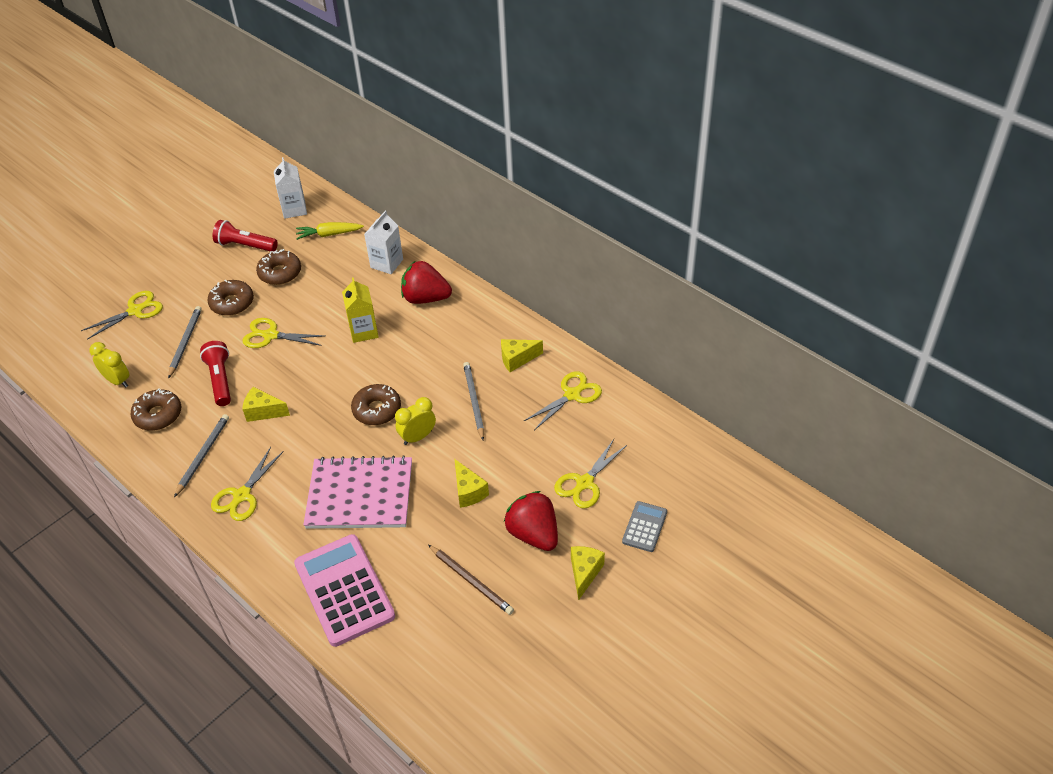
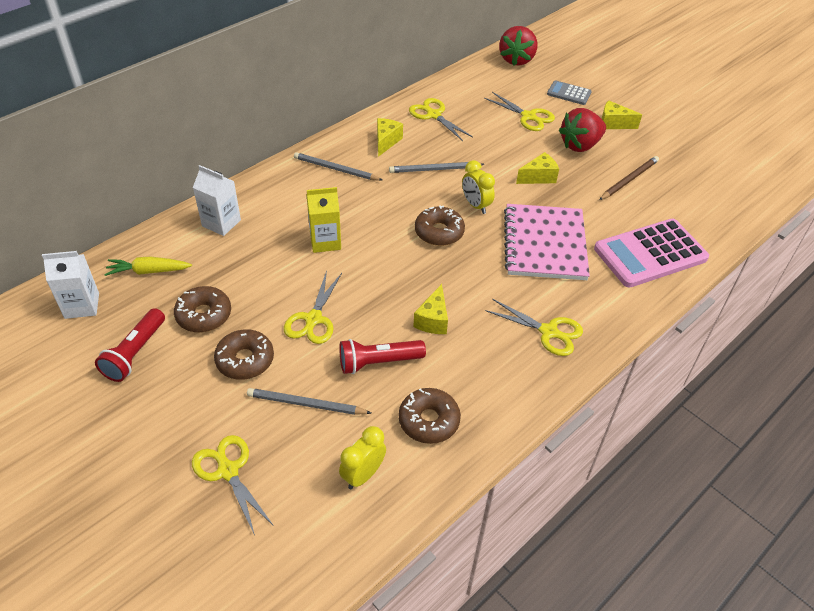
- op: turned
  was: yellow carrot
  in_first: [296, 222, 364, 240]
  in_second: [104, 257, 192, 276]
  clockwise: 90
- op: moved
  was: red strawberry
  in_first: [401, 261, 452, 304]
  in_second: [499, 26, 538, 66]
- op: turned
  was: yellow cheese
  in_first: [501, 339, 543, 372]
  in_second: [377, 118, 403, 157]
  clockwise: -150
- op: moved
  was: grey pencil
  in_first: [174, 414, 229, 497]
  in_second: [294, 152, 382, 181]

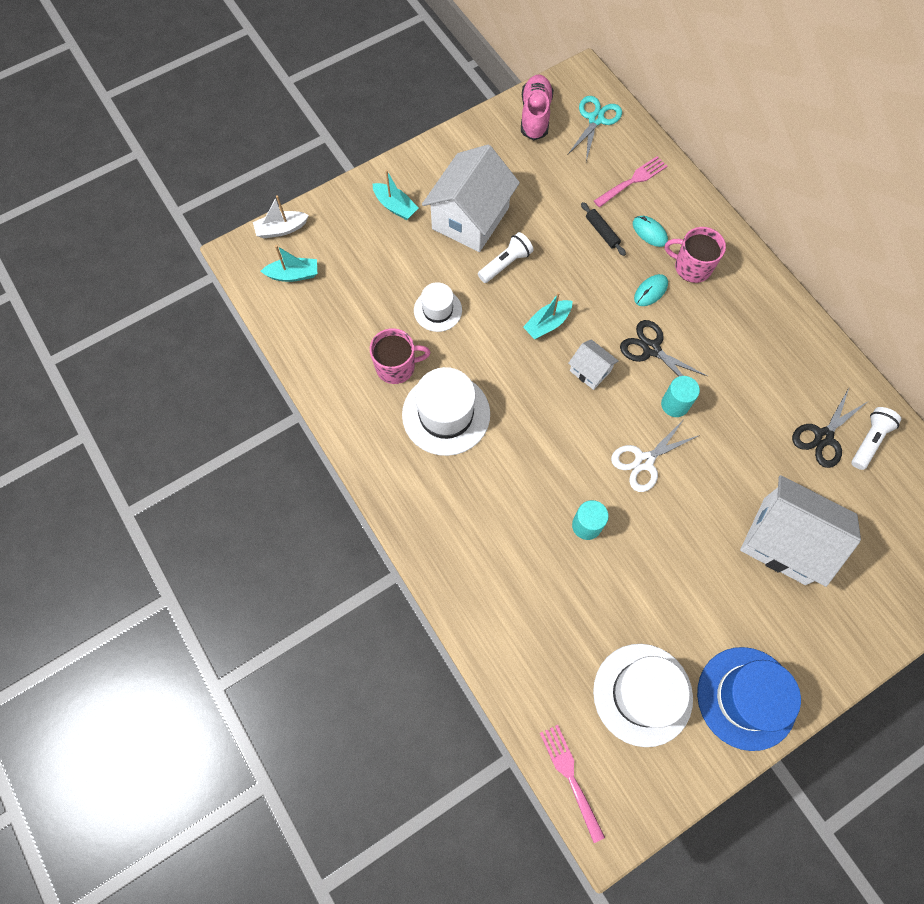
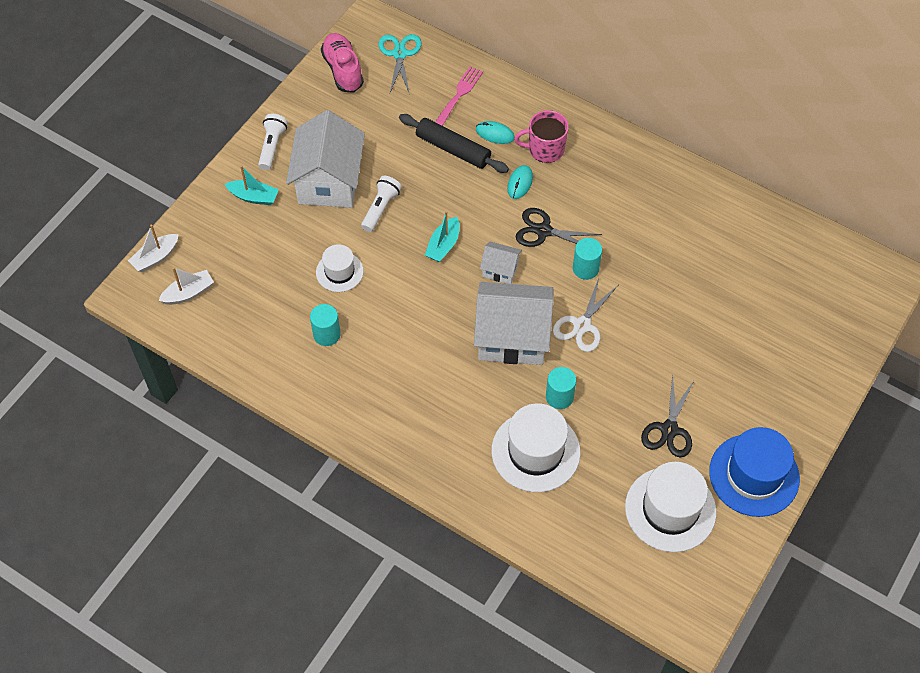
- op: resized
  was: black rolling pin
  in_first: [581, 202, 626, 256]
  in_second: [399, 114, 509, 173]
  ratio: 1.81
- op: recoloured
  was: turquoise boat
  now: white boat
  in_first: [261, 245, 317, 282]
  in_second: [158, 267, 214, 305]
- op: replaced
  was: pink mug
  now: turquoise cylinder
  in_first: [370, 328, 431, 384]
  in_second: [310, 304, 341, 346]
- op: moved
  was: white hat
  in_first: [402, 367, 490, 456]
  in_second: [492, 403, 581, 492]
- op: moved
  was: black scissors
  in_first: [792, 388, 867, 468]
  in_second: [641, 374, 695, 457]
- op: moved
  was: white flashlight
  in_first: [851, 407, 901, 470]
  in_second: [258, 114, 288, 170]
- op: moved
  was: white house
  in_first: [740, 475, 861, 587]
  in_second: [474, 282, 553, 365]
- op: removed
  was: pink fork
  in_first: [540, 725, 605, 843]

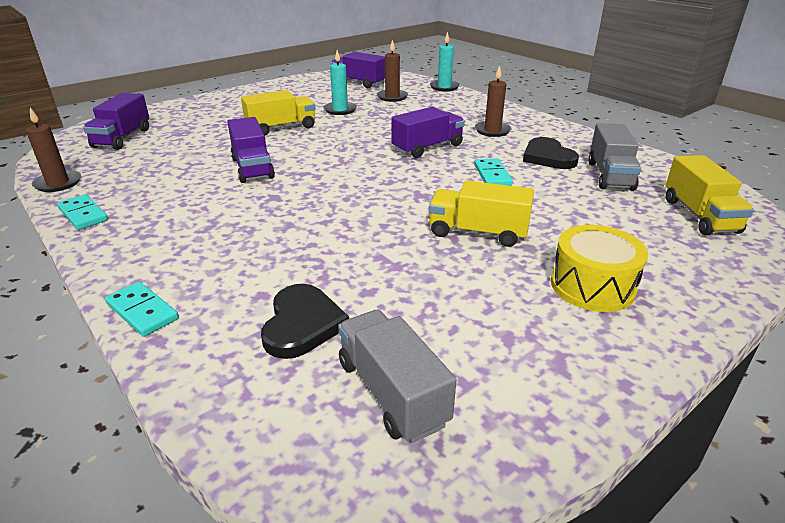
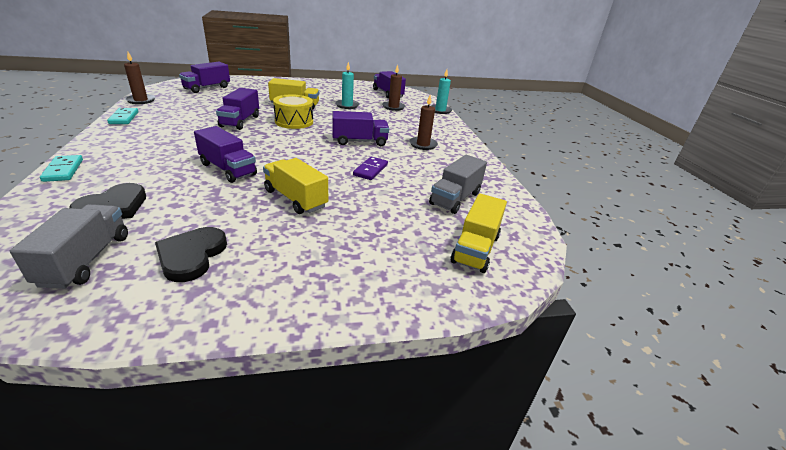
- op: moved
  was: black heart
  in_first: [523, 137, 579, 169]
  in_second: [155, 227, 227, 282]
- op: recoloured
  was: turquoise domino
  now: purple domino
  in_first: [474, 158, 513, 186]
  in_second: [353, 157, 388, 180]
- op: moved
  was: yellow drum
  in_first: [551, 225, 648, 312]
  in_second: [273, 94, 313, 129]
- op: added
  now: purple truck
  in_second: [194, 126, 257, 183]

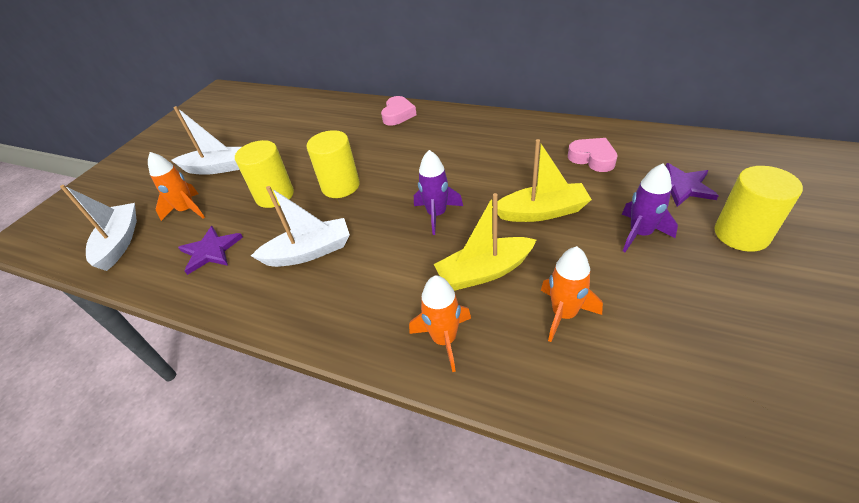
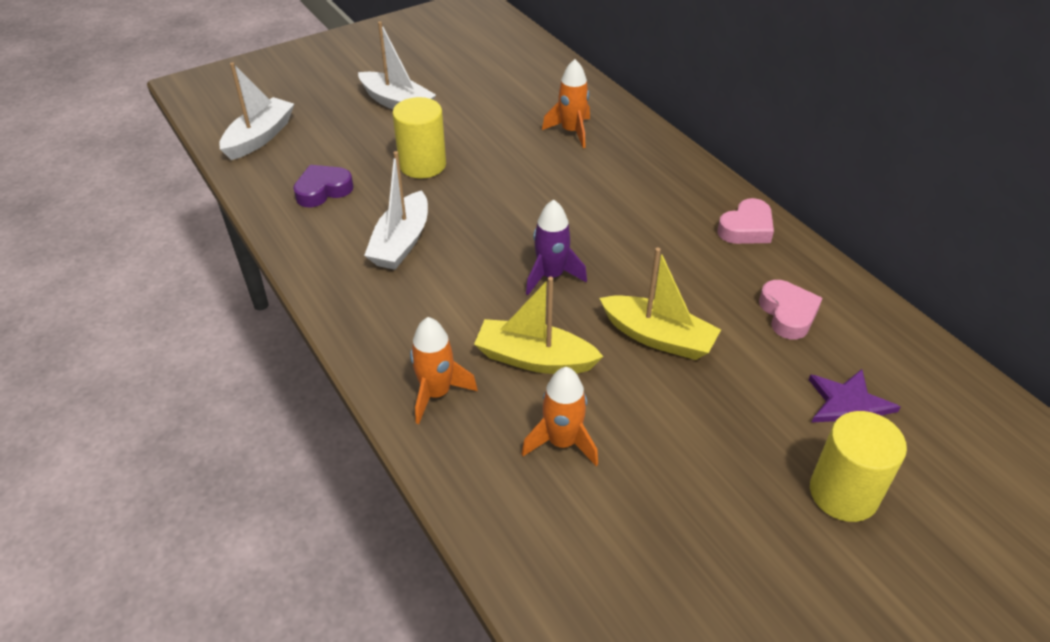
- op: moved
  was: pink heart
  in_first: [381, 96, 417, 126]
  in_second: [717, 198, 774, 244]
- op: removed
  was: yellow cylinder
  in_first: [306, 130, 360, 198]
- op: moved
  was: orange rocket
  in_first: [148, 152, 205, 221]
  in_second: [542, 59, 590, 148]
- op: removed
  was: purple rocket
  in_first: [622, 164, 678, 252]
- op: turned
  was: white boat
  in_first: [251, 186, 350, 267]
  in_second: [364, 151, 428, 270]
  clockwise: 90
- op: replaced
  was: purple star
  now: purple heart
  in_first: [178, 226, 243, 275]
  in_second: [293, 165, 354, 207]

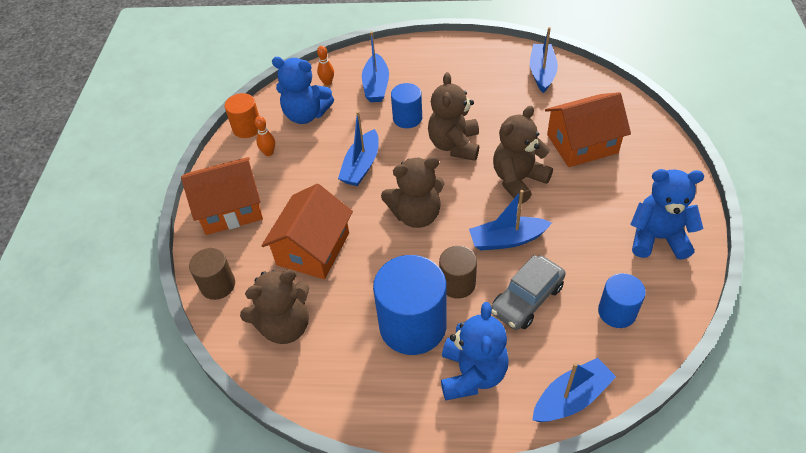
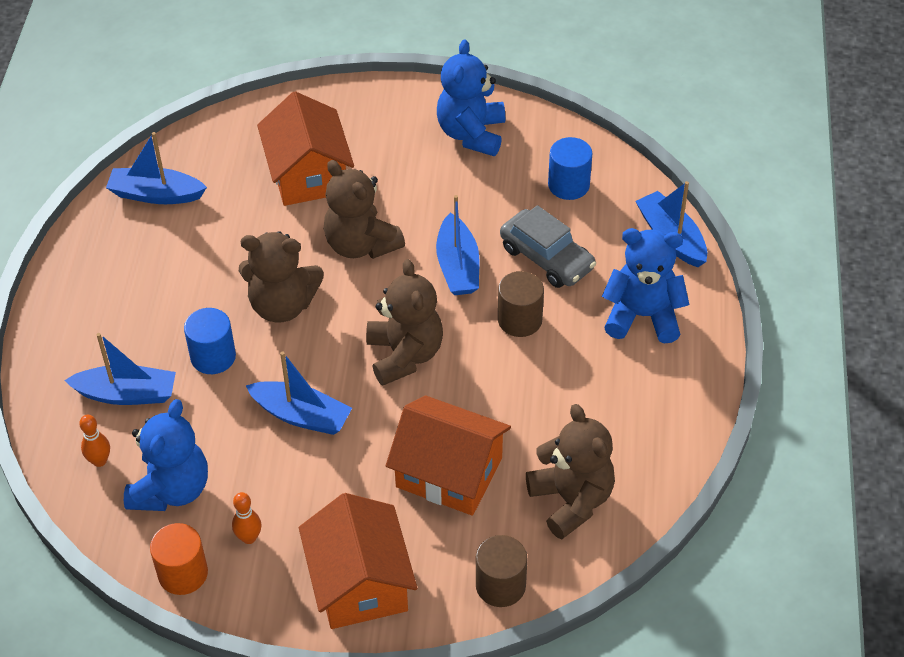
- op: removed
  was: blue cylinder
  in_first: [373, 255, 447, 355]

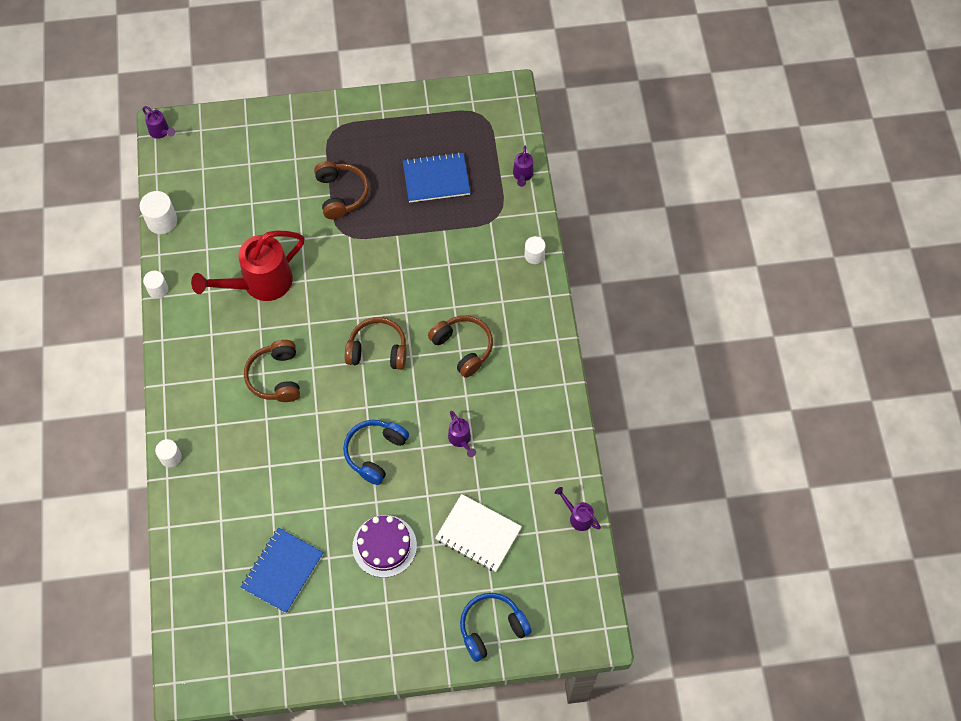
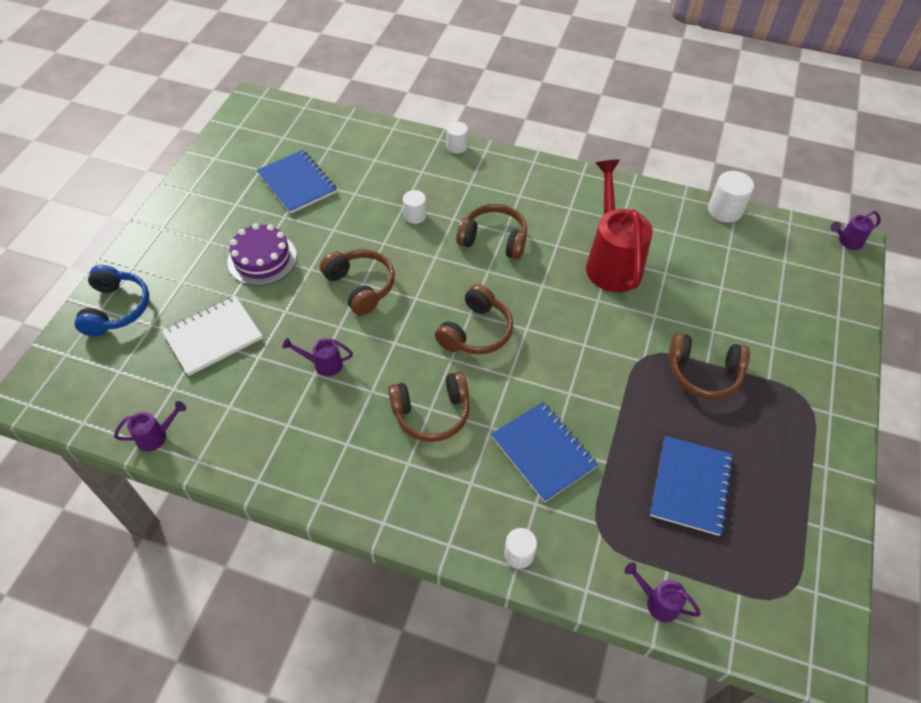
- op: moved
  was: white cylinder
  in_first: [143, 271, 168, 299]
  in_second: [403, 190, 426, 224]
- op: recoloured
  was: blue headphones
  now: brown headphones
  in_first: [343, 420, 409, 485]
  in_second: [320, 249, 395, 316]
- op: added
  now: blue notebook
  in_second: [491, 402, 598, 503]

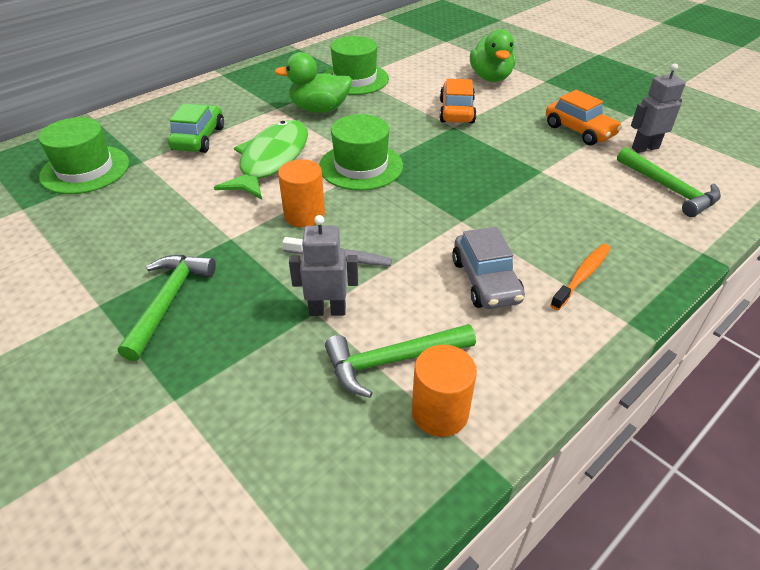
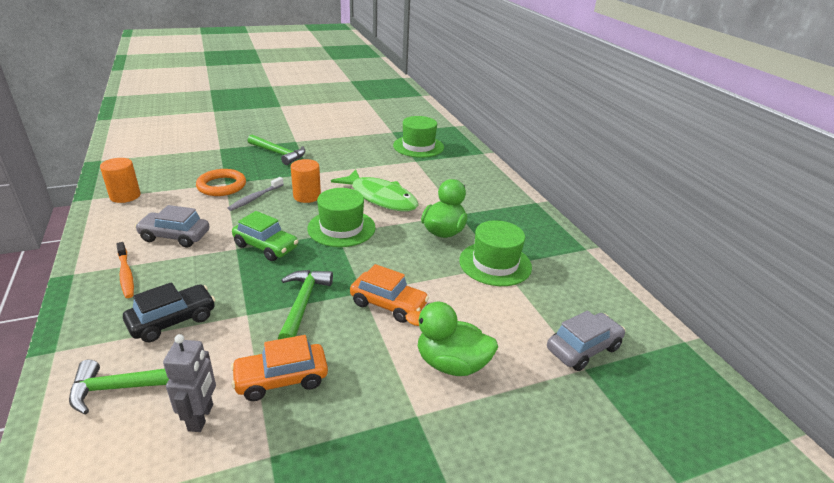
- op: moved
  was: green car
  in_first: [168, 104, 224, 153]
  in_second: [232, 211, 299, 261]
- op: replaced
  was: grey robot
  now: orange ring
  in_first: [289, 215, 358, 316]
  in_second: [196, 169, 246, 196]
- op: moved
  was: green hammer
  in_first: [325, 324, 476, 398]
  in_second: [278, 270, 333, 339]
- op: added
  now: black car
  in_second: [123, 282, 215, 342]
- op: added
  now: grey car
  in_second: [547, 310, 625, 371]

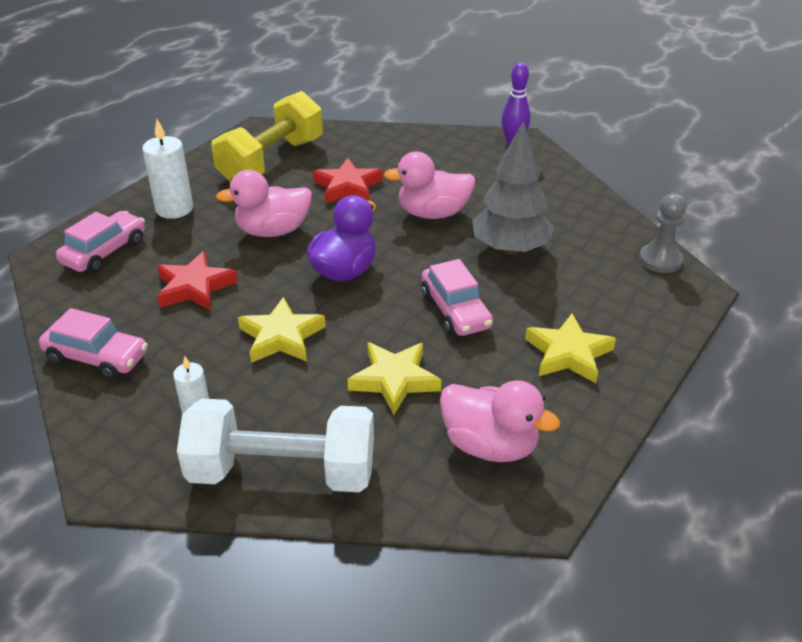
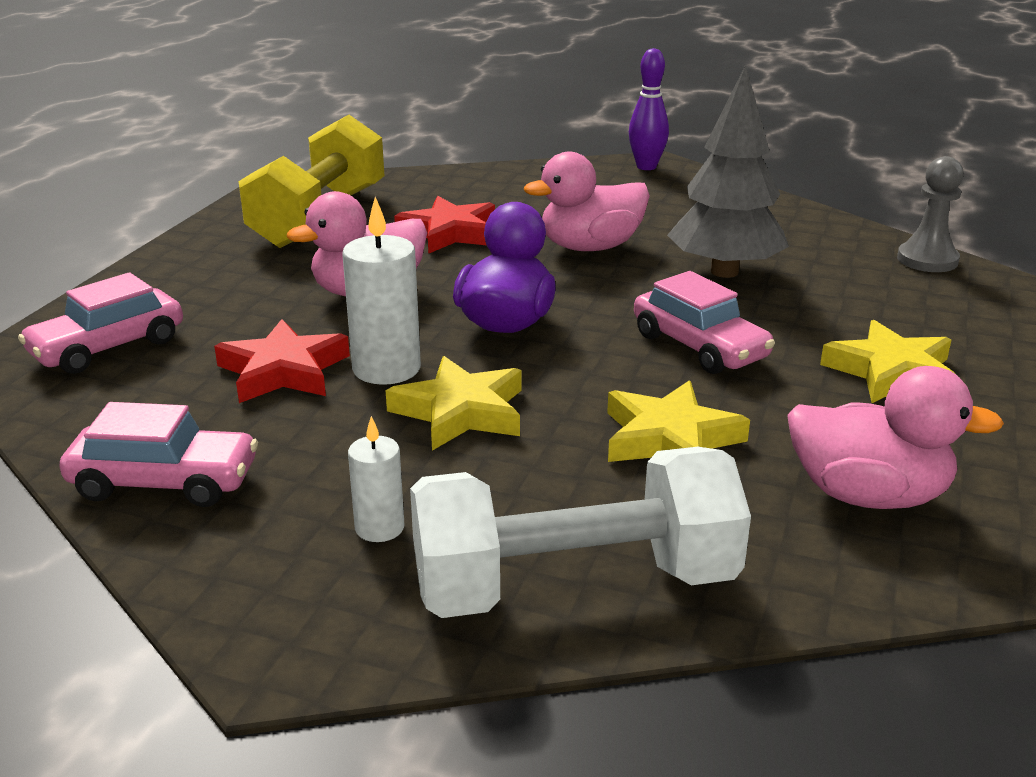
- op: moved
  was: white candle
  in_first: [142, 119, 193, 219]
  in_second: [342, 197, 421, 385]
- op: turned
  was: pink car
  in_first: [56, 211, 145, 273]
  in_second: [18, 272, 183, 374]
  clockwise: -150

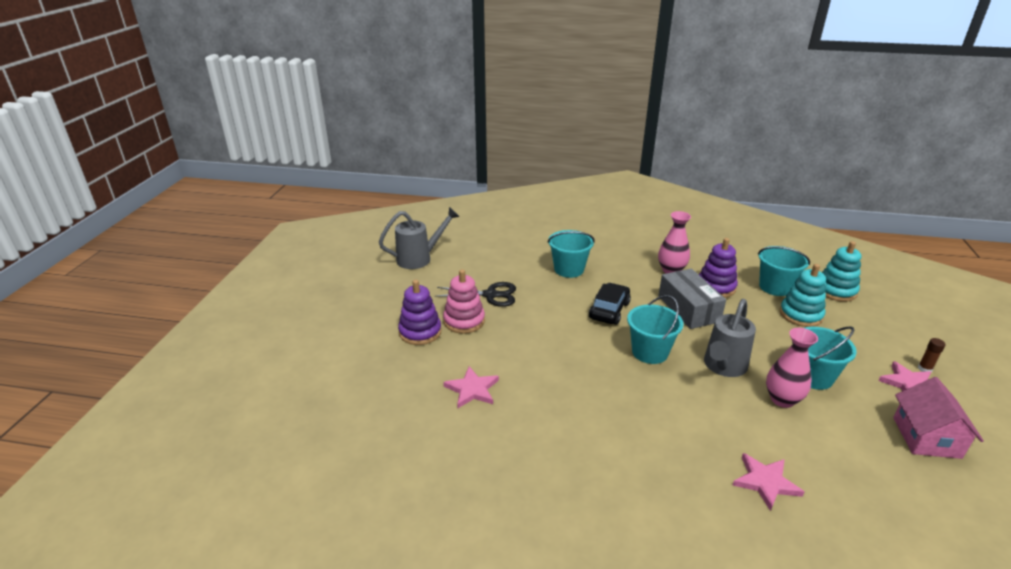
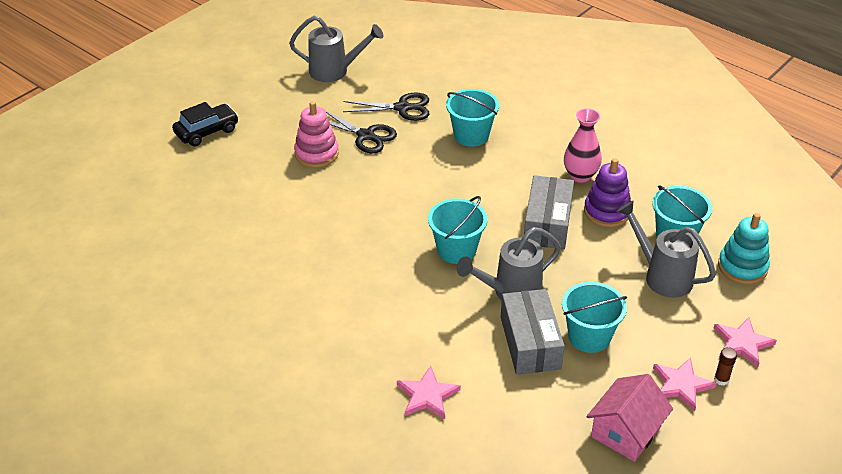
- op: replaced
  was: turquoise stacking toy
  now: grey watering can
  in_first: [780, 264, 826, 327]
  in_second: [617, 201, 716, 298]
- op: removed
  was: purple stacking toy
  in_first: [398, 280, 442, 345]
- op: moved
  was: black car
  in_first: [589, 283, 631, 325]
  in_second: [172, 102, 239, 146]
- op: replaced
  was: pink vase
  now: grey box
  in_first: [766, 328, 818, 408]
  in_second: [501, 289, 565, 375]
- op: moved
  was: pink star
  in_first: [443, 366, 499, 408]
  in_second: [713, 317, 777, 367]
- op: added
  now: black scissors
  in_second: [343, 92, 429, 121]

